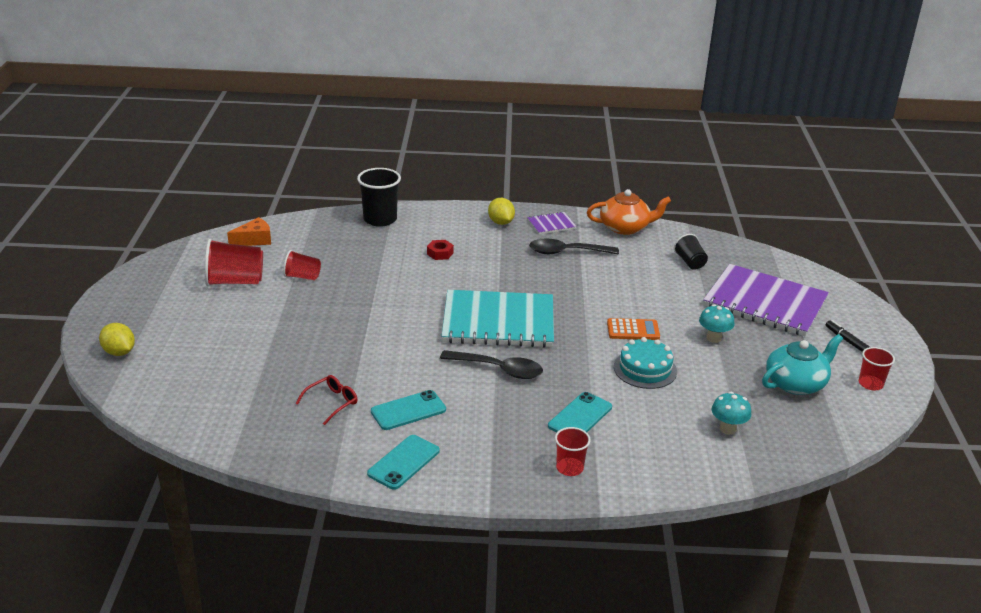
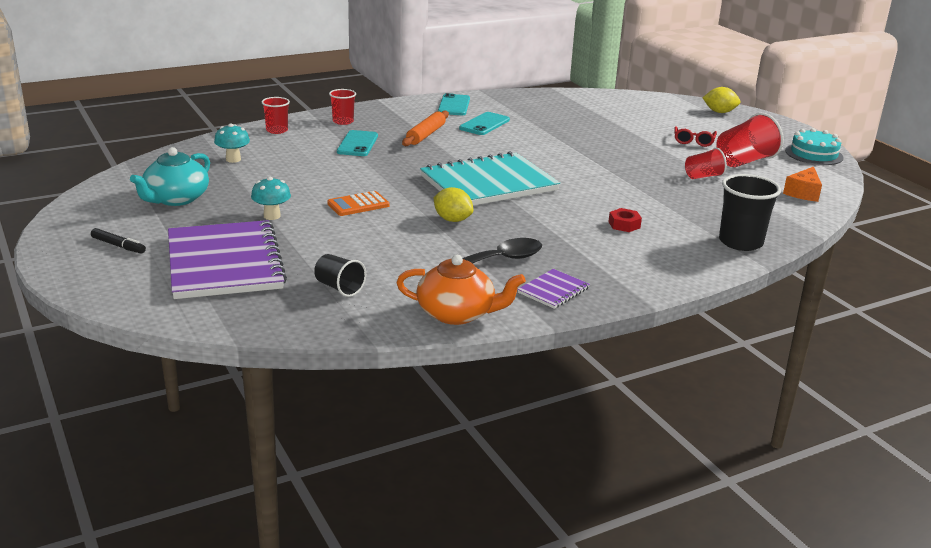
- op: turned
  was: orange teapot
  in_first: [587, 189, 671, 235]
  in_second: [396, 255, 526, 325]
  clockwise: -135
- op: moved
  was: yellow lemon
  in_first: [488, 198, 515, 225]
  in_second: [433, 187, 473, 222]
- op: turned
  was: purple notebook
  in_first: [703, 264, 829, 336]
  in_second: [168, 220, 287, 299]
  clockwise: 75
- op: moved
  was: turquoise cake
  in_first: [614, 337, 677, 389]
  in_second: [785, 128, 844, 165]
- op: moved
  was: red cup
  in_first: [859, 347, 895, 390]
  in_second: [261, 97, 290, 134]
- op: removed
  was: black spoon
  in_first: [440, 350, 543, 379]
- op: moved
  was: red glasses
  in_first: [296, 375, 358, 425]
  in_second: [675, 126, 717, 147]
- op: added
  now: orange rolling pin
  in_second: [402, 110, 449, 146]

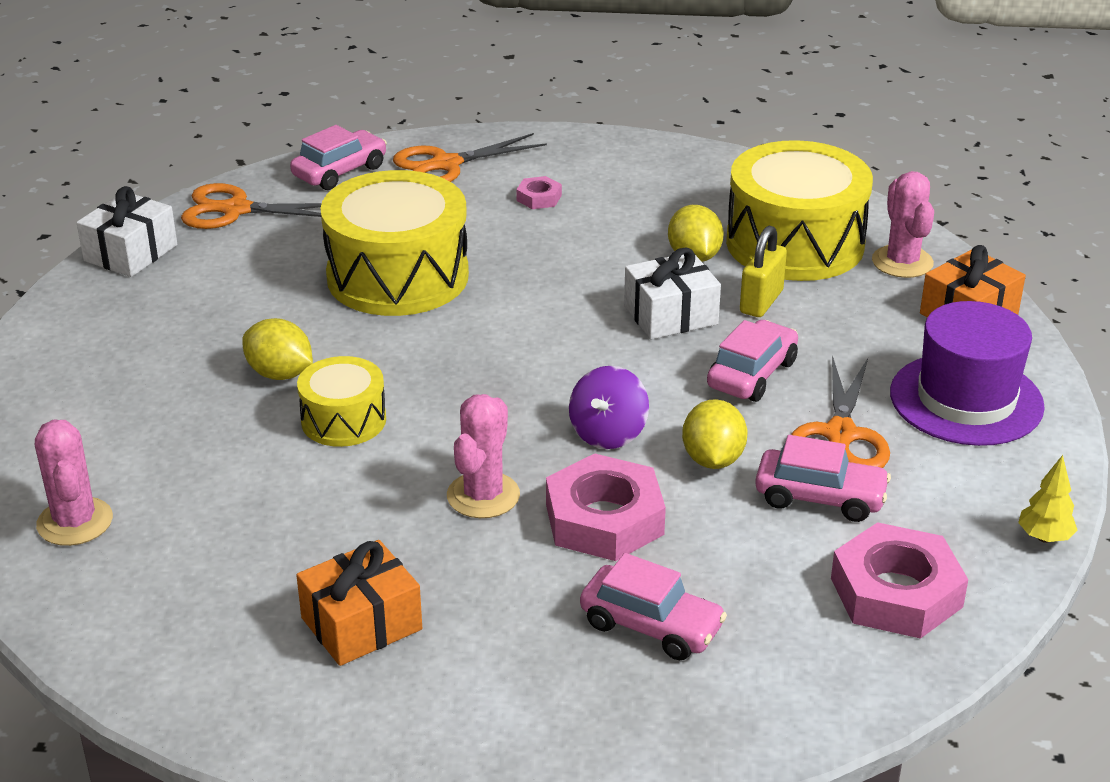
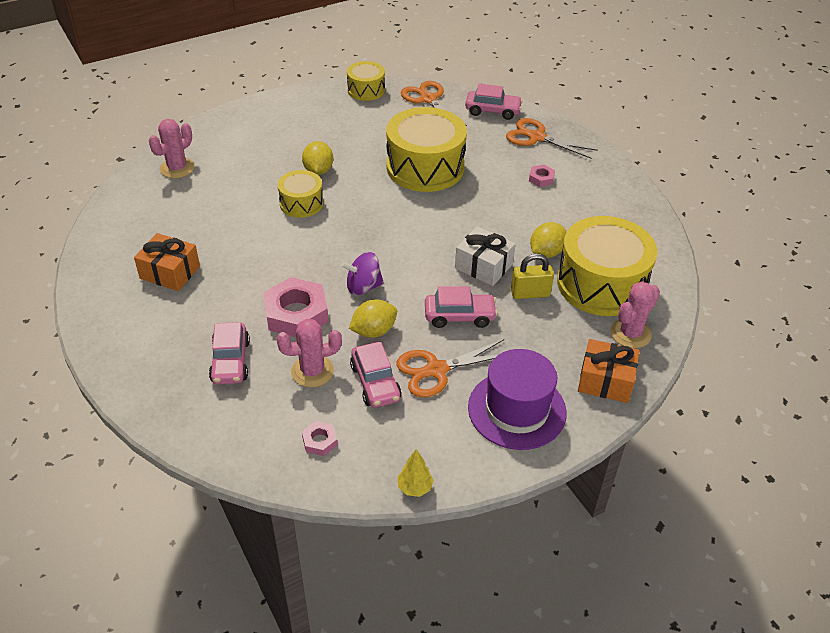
- op: replaced
  was: white gift
  now: yellow drum
  in_first: [77, 186, 177, 277]
  in_second: [347, 61, 385, 101]
- op: moved
  was: pink cactus
  in_first: [447, 394, 520, 518]
  in_second: [276, 319, 342, 388]
- op: resized
  was: pink nut
  in_first: [831, 522, 968, 639]
  in_second: [302, 421, 337, 456]
  ratio: 0.48

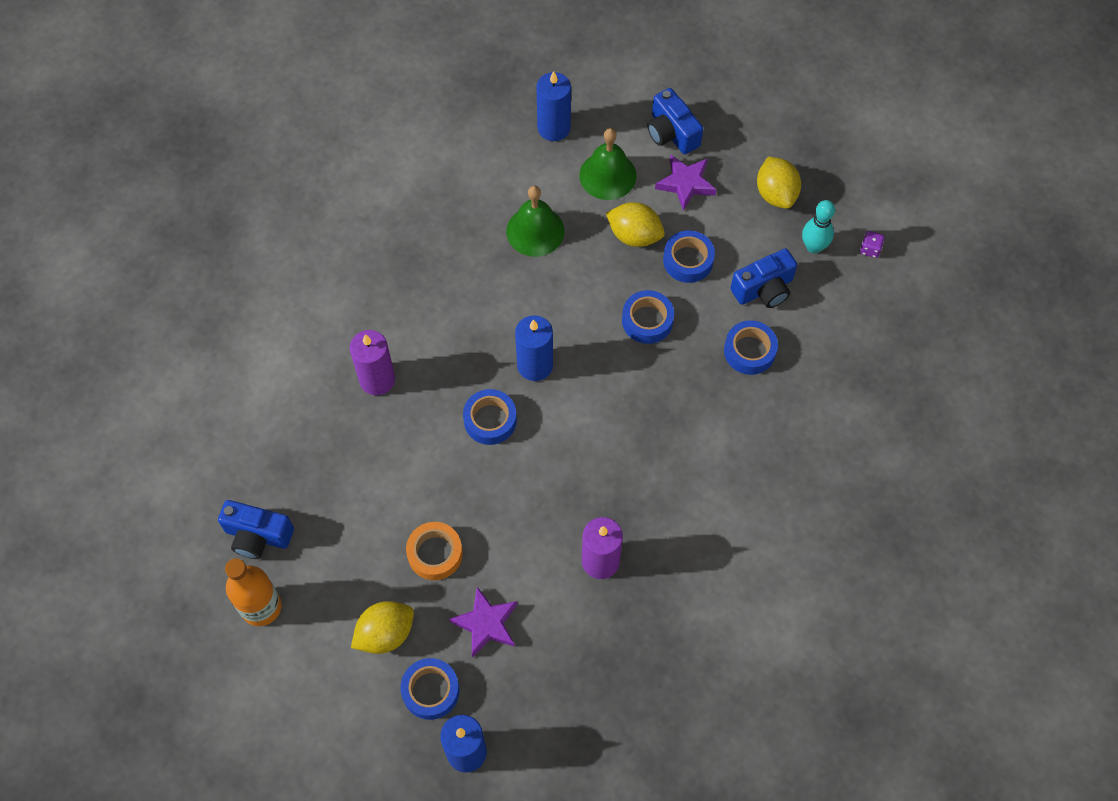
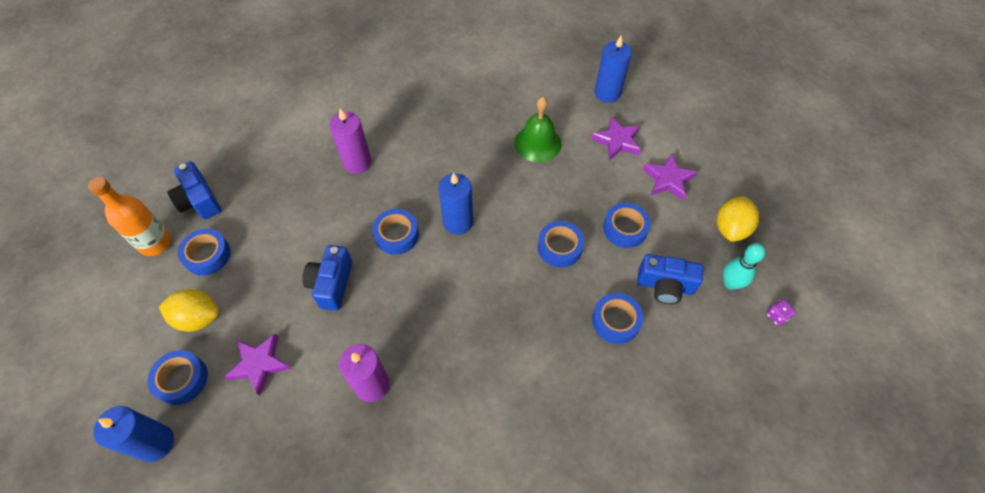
- op: moved
  was: blue camera
  in_first: [647, 88, 703, 154]
  in_second: [302, 245, 353, 311]
- op: replaced
  was: green bell
  now: purple star
  in_first: [579, 128, 637, 200]
  in_second: [591, 116, 641, 160]
- op: removed
  was: yellow lemon
  in_first: [606, 202, 665, 247]
- op: removed
  was: orange tape
  in_first: [406, 522, 463, 580]
- op: added
  now: blue tape
  in_second: [178, 229, 231, 276]

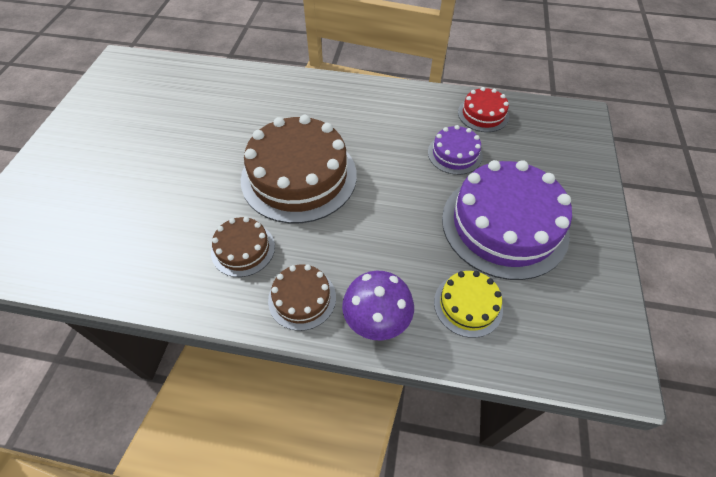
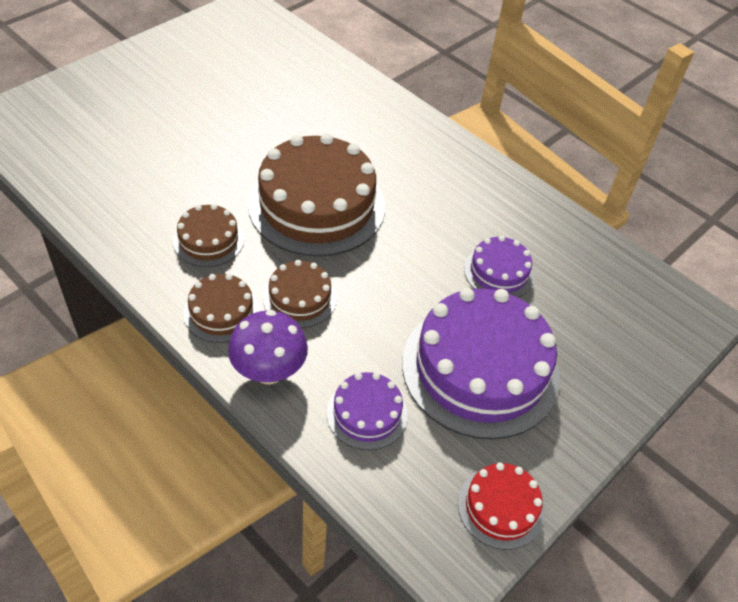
- op: moved
  was: red cake
  in_first: [458, 87, 509, 132]
  in_second: [458, 463, 544, 550]
- op: recoloured
  was: yellow cake
  now: purple cake
  in_first: [434, 271, 503, 338]
  in_second: [327, 372, 408, 450]
- op: added
  now: brown cake
  in_second: [263, 260, 337, 328]

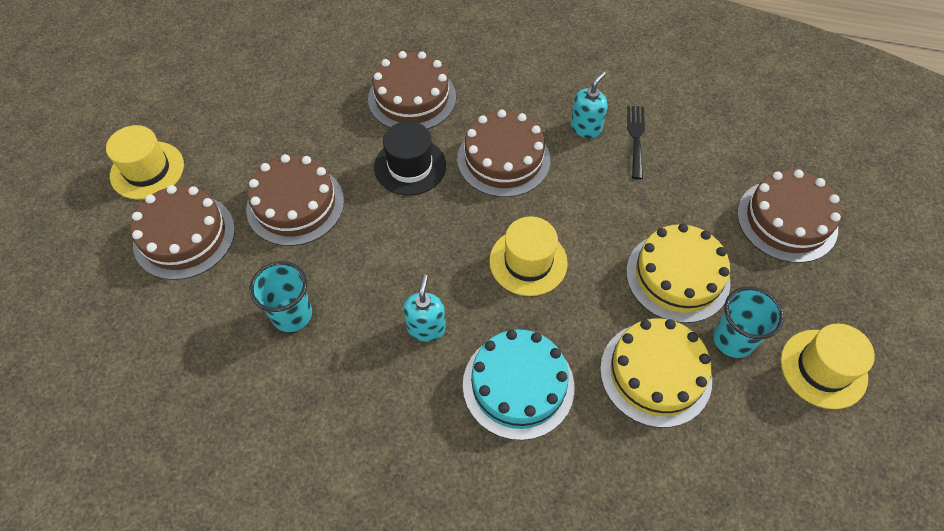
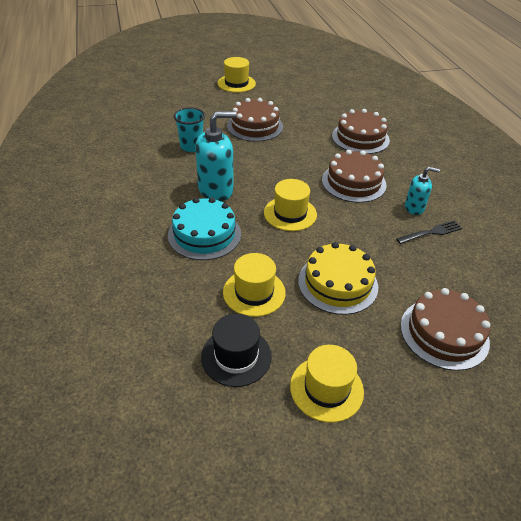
- op: moved
  was: black hat
  in_first: [374, 121, 446, 195]
  in_second: [201, 314, 272, 387]
- op: removed
  was: brown cake
  in_first: [131, 185, 235, 280]
- op: resized
  was: turquoise soap dispenser
  in_first: [403, 275, 446, 342]
  in_second: [195, 111, 237, 201]
  ratio: 1.77
- op: removed
  was: turquoise cup
  in_first: [713, 286, 784, 358]
- op: replaced
  was: yellow cake
  now: yellow hat
  in_first: [600, 318, 712, 428]
  in_second: [223, 253, 286, 317]

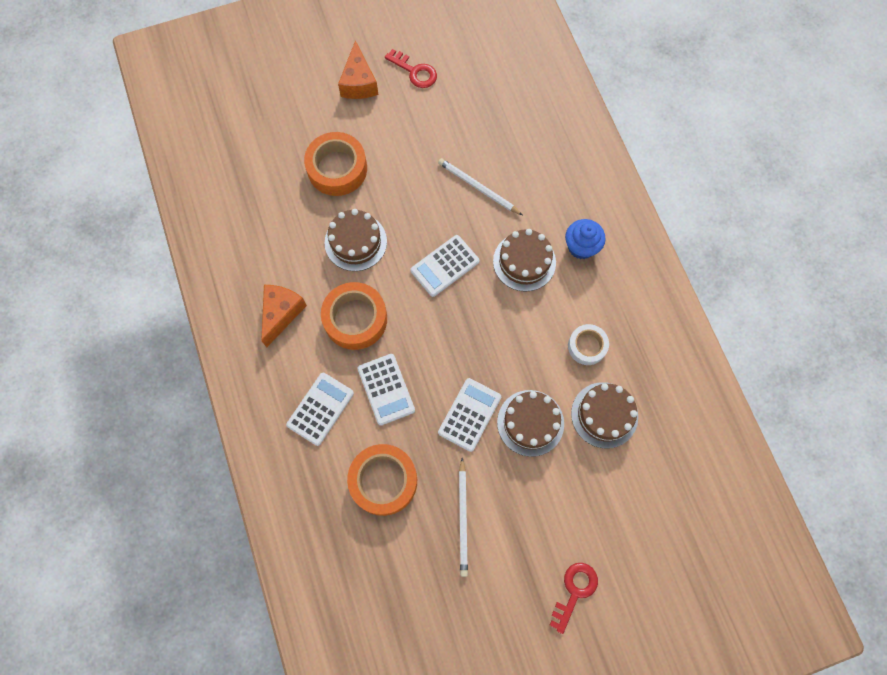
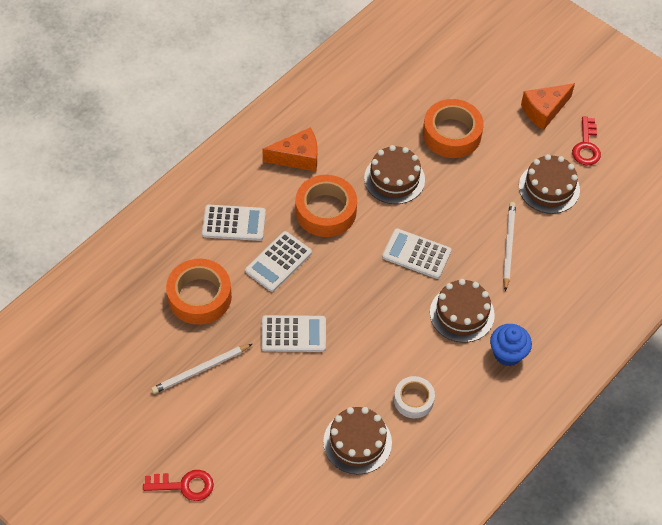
- op: moved
  was: brown cake
  in_first: [497, 390, 564, 457]
  in_second: [519, 154, 580, 214]

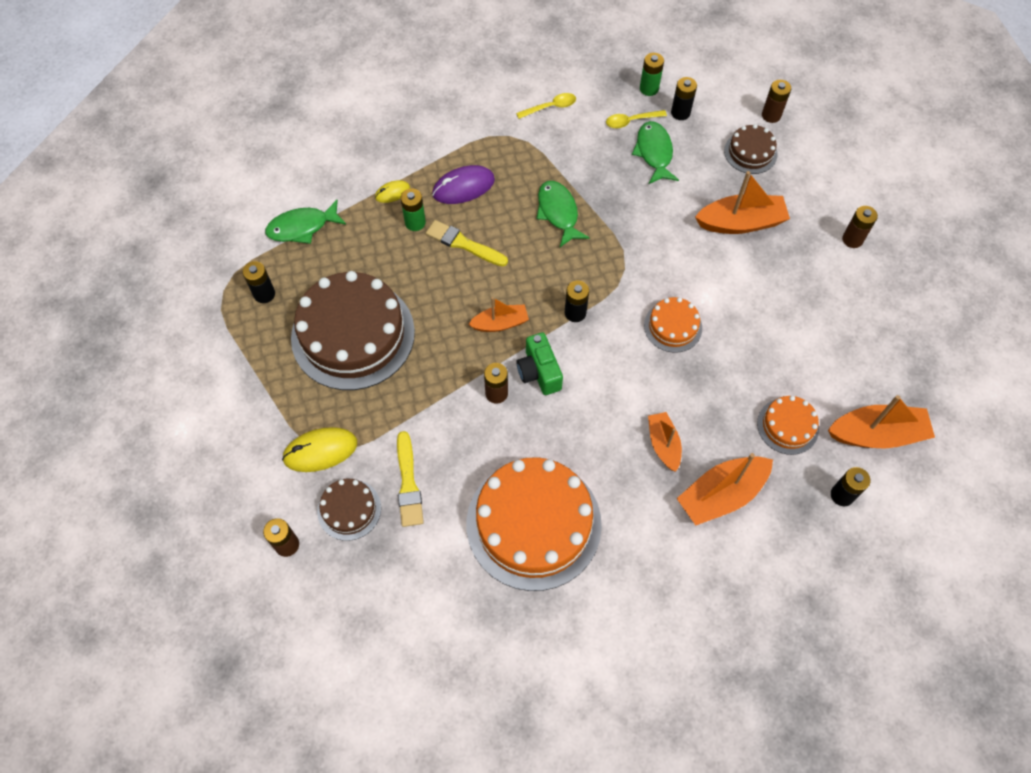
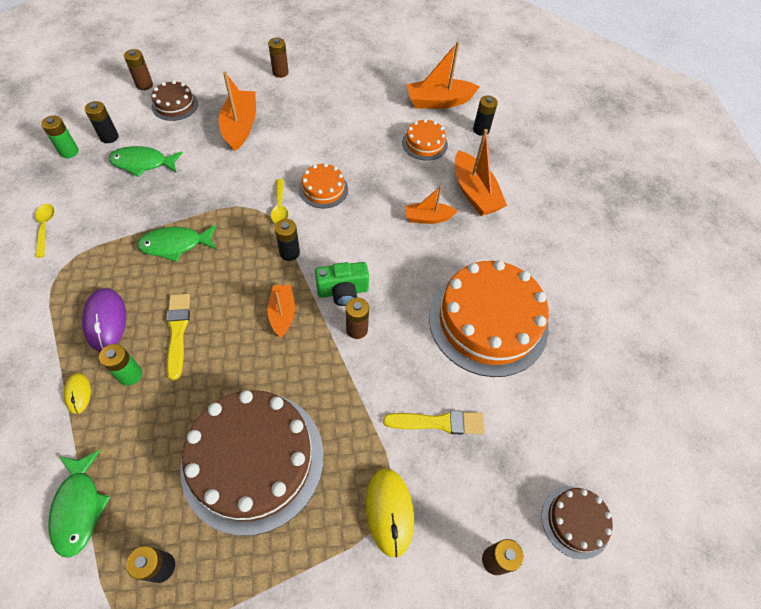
- op: moved
  was: yellow spoon
  in_first: [606, 110, 667, 128]
  in_second: [271, 179, 288, 224]
- op: turned
  was: yellow brush
  in_first: [426, 220, 508, 267]
  in_second: [166, 294, 190, 380]
  clockwise: 135
- op: turned
  was: orange boat
  in_first: [828, 395, 935, 449]
  in_second: [406, 41, 480, 109]
  clockwise: -105
- op: moved
  was: brown cake
  in_first: [317, 479, 381, 541]
  in_second: [542, 486, 613, 559]

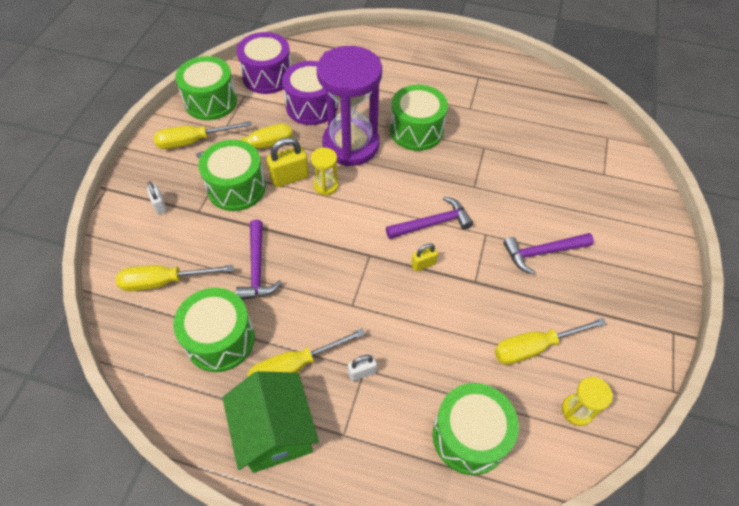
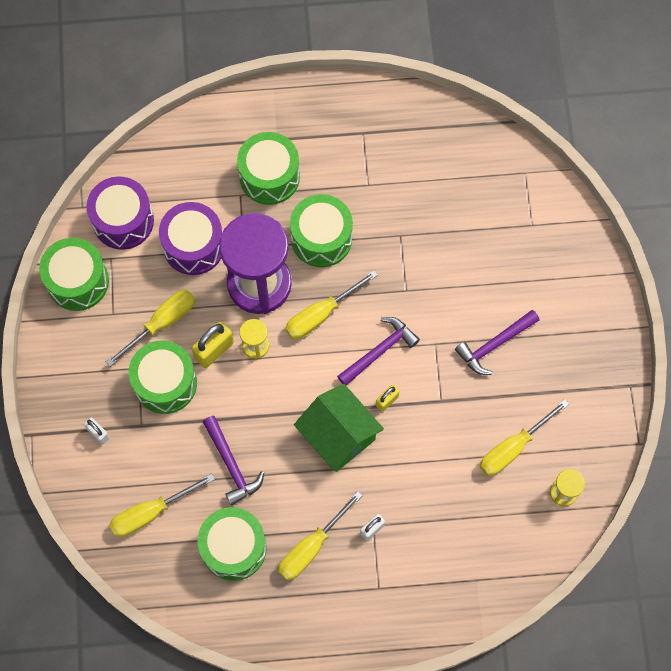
- op: moved
  was: yellow screwdriver
  in_first: [153, 121, 252, 149]
  in_second: [285, 270, 378, 339]
- op: moved
  was: green house
  in_first: [222, 371, 319, 473]
  in_second: [294, 384, 384, 472]
- op: moved
  was: green drum
  in_first: [433, 383, 519, 475]
  in_second: [237, 132, 300, 205]

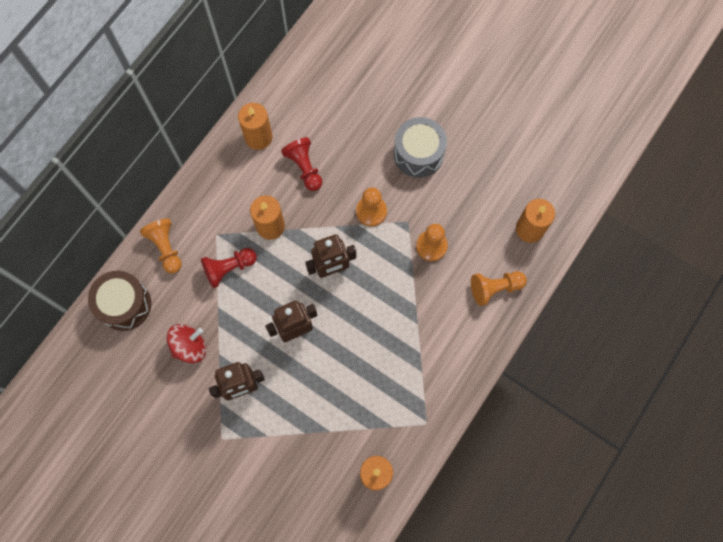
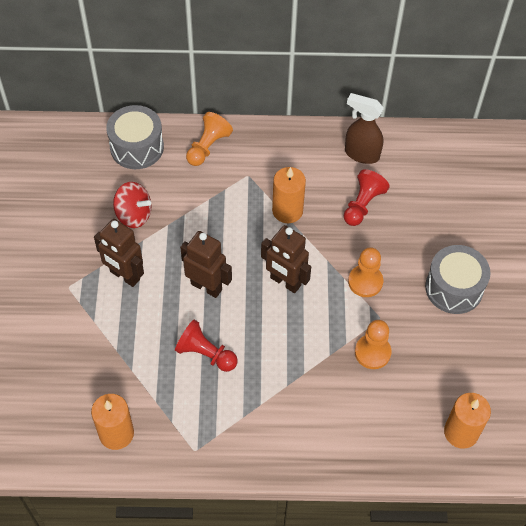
- op: replaced
  was: orange candle
  now: brown spray bottle
  in_first: [238, 103, 273, 150]
  in_second: [345, 93, 384, 164]
- op: moved
  was: red pawn
  in_first: [201, 248, 257, 288]
  in_second: [175, 320, 237, 372]
- op: recoloured
  was: brown drum
  now: grey drum
  in_first: [88, 271, 151, 331]
  in_second: [106, 105, 164, 169]
- op: removed
  was: orange pawn
  in_first: [471, 271, 527, 306]

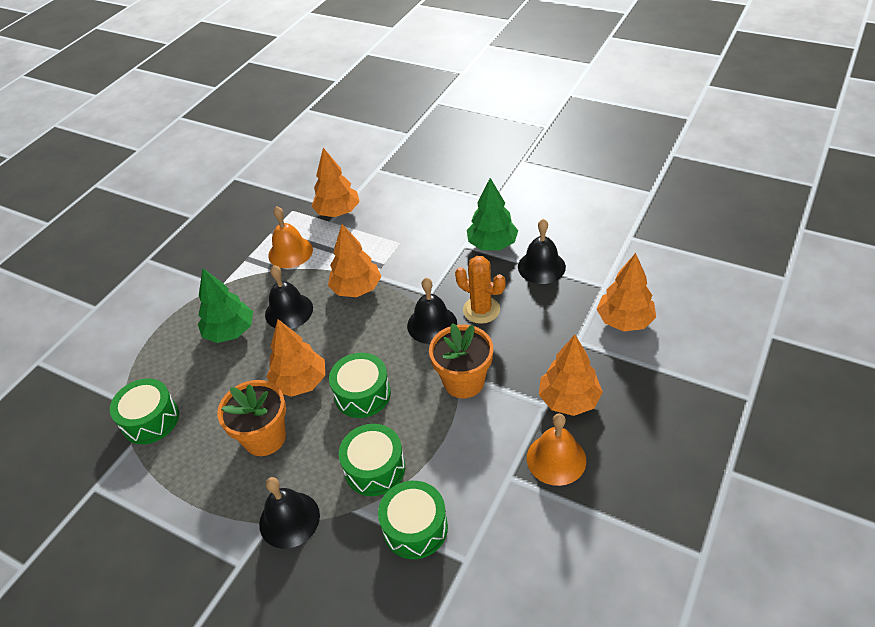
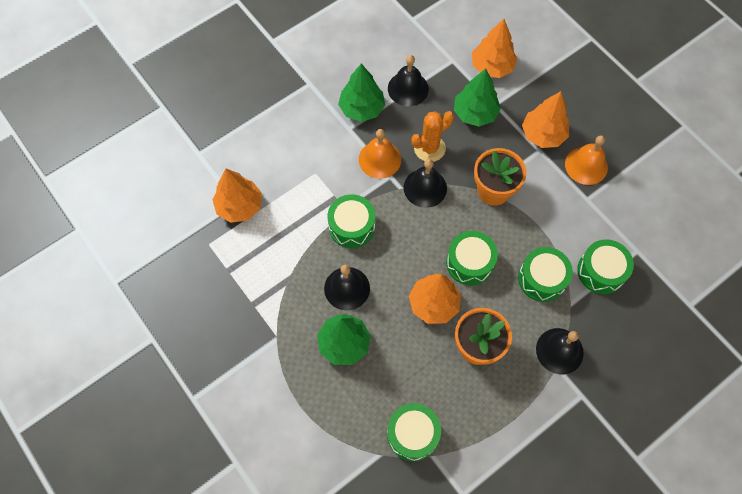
- op: moved
  was: orange bell
  in_first: [268, 206, 313, 268]
  in_second: [359, 129, 401, 179]
- op: replaced
  was: orange tree
  now: green drum
  in_first: [328, 224, 381, 297]
  in_second: [328, 194, 375, 248]
- op: added
  now: green tree
  in_second: [454, 68, 501, 127]

